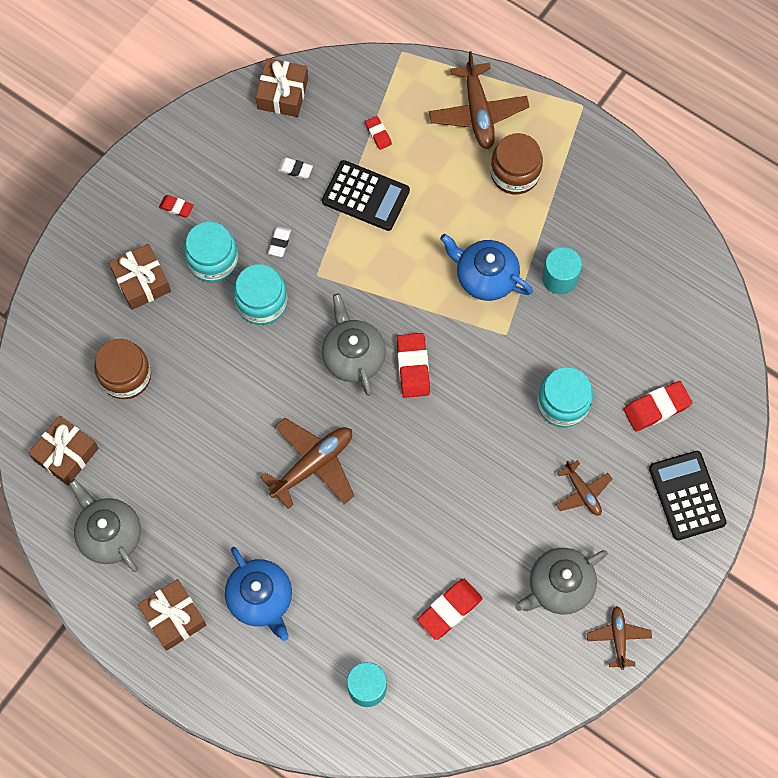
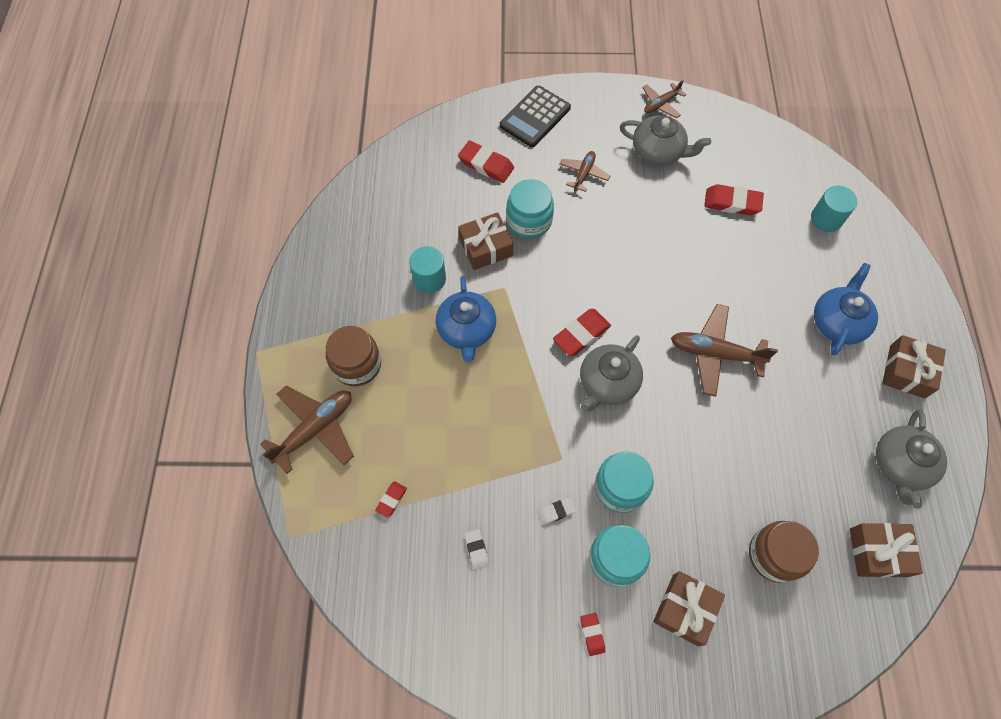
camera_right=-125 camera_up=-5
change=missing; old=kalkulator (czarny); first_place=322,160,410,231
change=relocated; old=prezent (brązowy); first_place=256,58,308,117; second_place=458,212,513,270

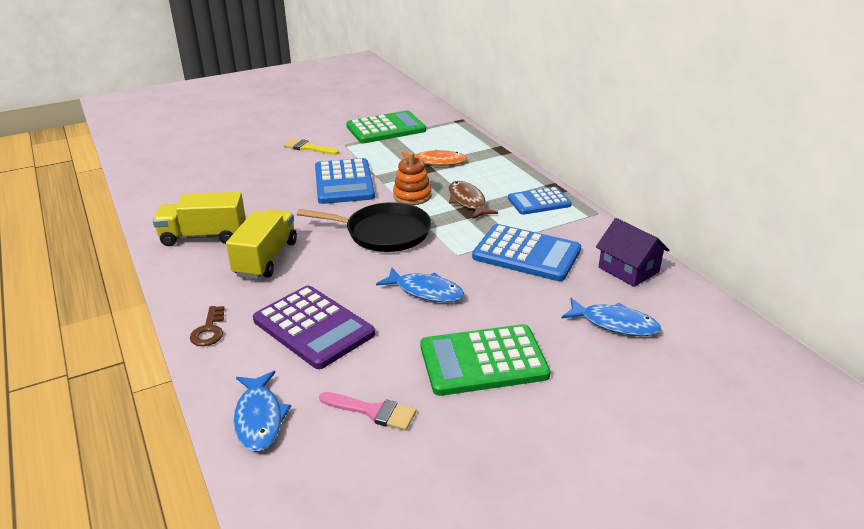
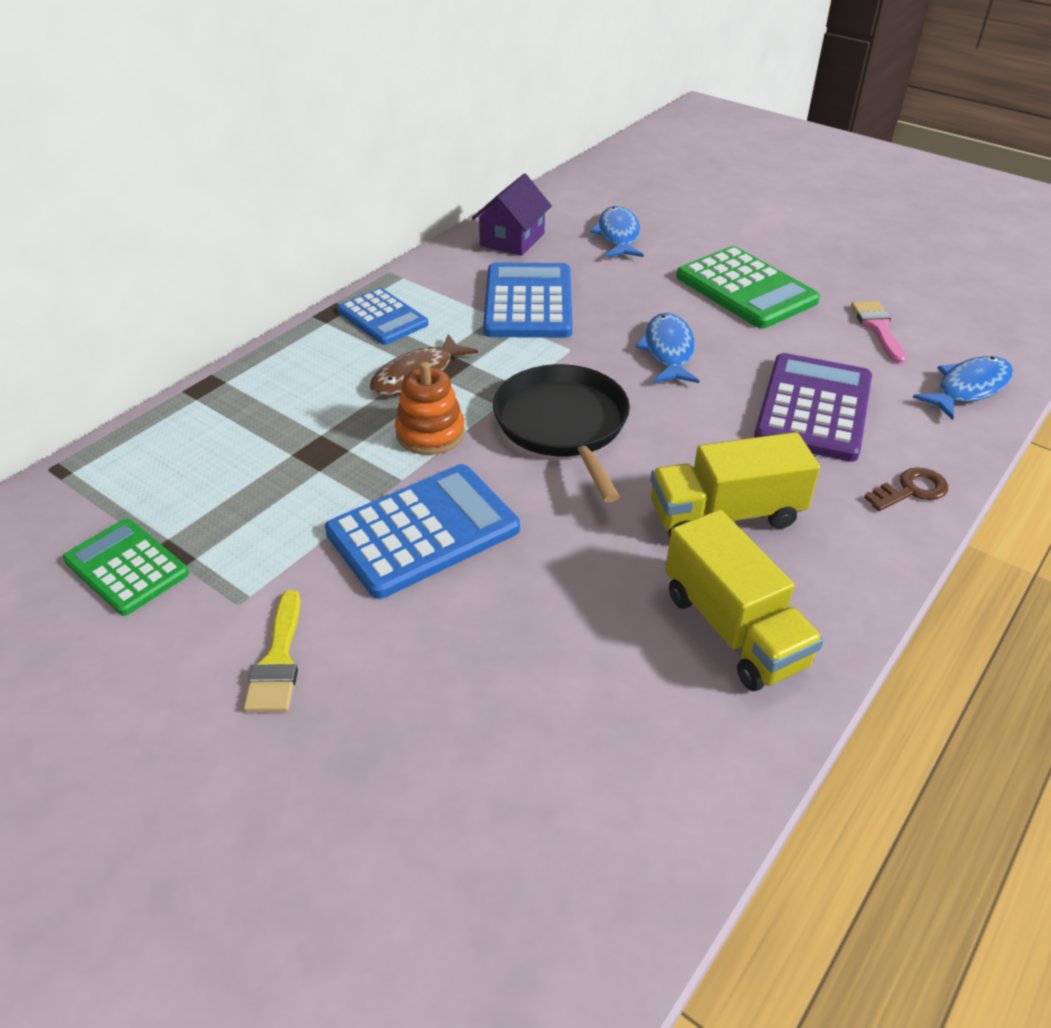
camera_right=-115 camera_up=10
change=missing; old=ryba (pomarańczowy); first_place=402,149,467,166
change=size; old=kalkulator (zielony); first_place=346,111,426,143; second_place=63,519,189,616; factor=0.65

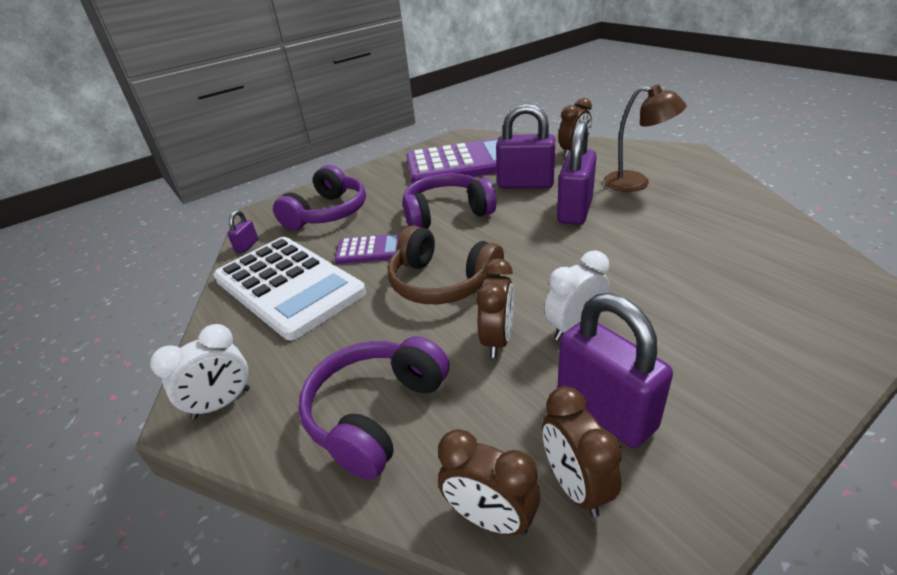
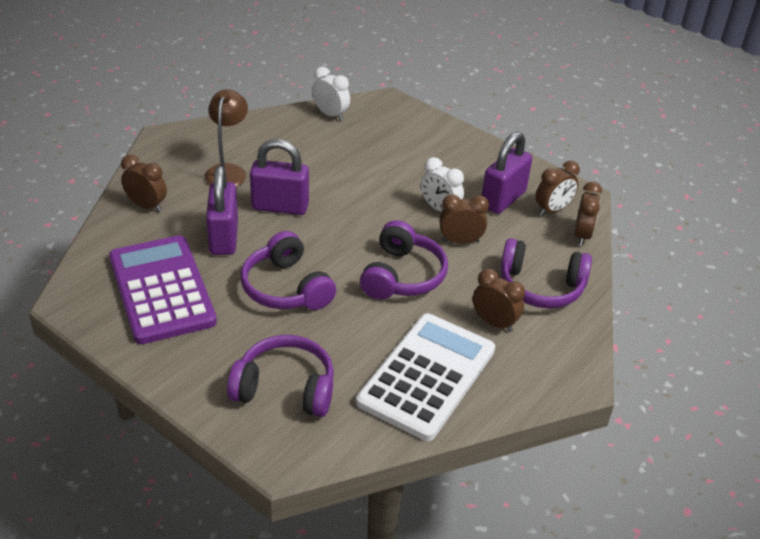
camera_right=-110 camera_up=5
change=missing; old=kłódka (fioletowy); first_place=227,210,258,253
change=missing; old=kalkulator (fioletowy); first_place=335,233,401,264
change=appeared; new=budzik (brązowy); second_place=473,268,525,332
change=relocated; old=budzik (biały); first_place=150,324,250,419; second_place=312,67,350,120
change=colour; old=słuchawki (brązowy); new=słuchawki (fioletowy); first_place=388,225,504,304; second_place=360,220,448,300

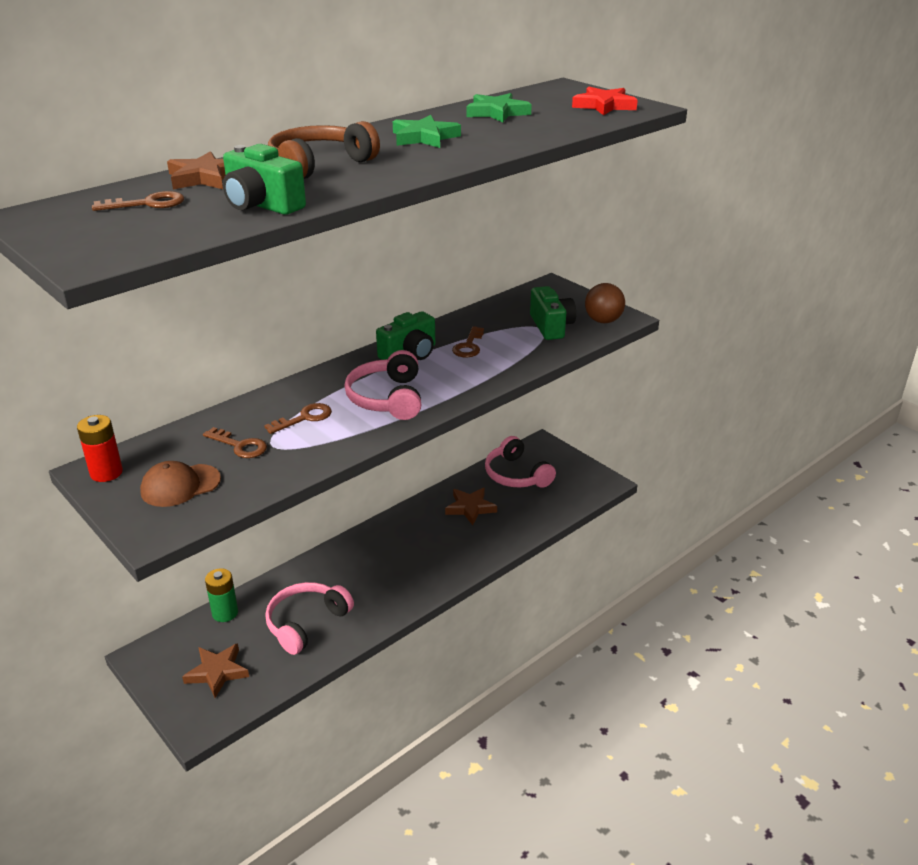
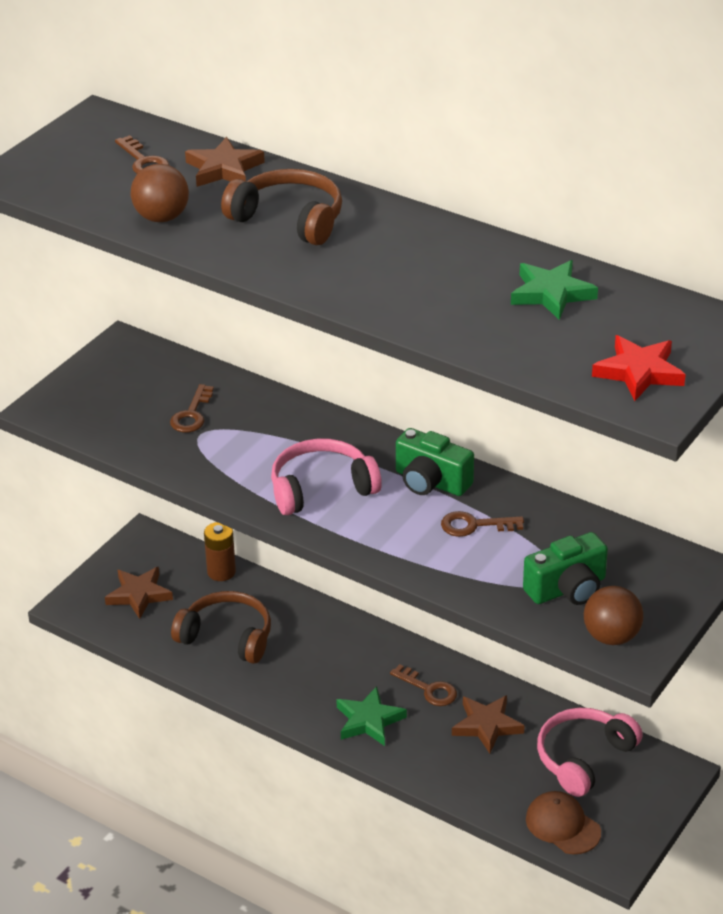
camera_right=75 camera_up=5
change=missing; old=bateria (czerwony); first_place=77,415,123,482
change=relocated; old=czapka (brązowy); first_place=140,461,221,507; second_place=526,791,601,854
change=relocated; old=klucz (brązowy); first_place=264,403,332,434; second_place=390,664,457,706
change=relocated; old=gwiazda (zielony); first_place=393,115,461,148; second_place=336,686,407,746
change=exchanged; old=aparat fotograficzny (zielony); new=piłka (brązowy); first_place=223,144,306,215; second_place=131,164,189,222
change=colour; old=bateria (zielony); new=bateria (brązowy); first_place=205,568,238,622; second_place=204,522,236,581
change=colour; old=słuchawki (różowy); new=słuchawki (brązowy); first_place=265,582,354,655; second_place=171,591,271,664

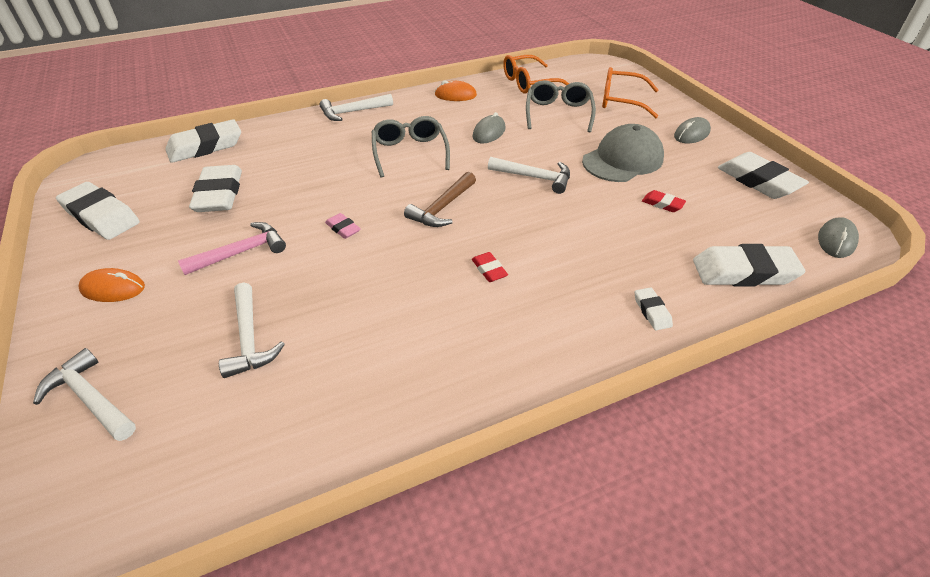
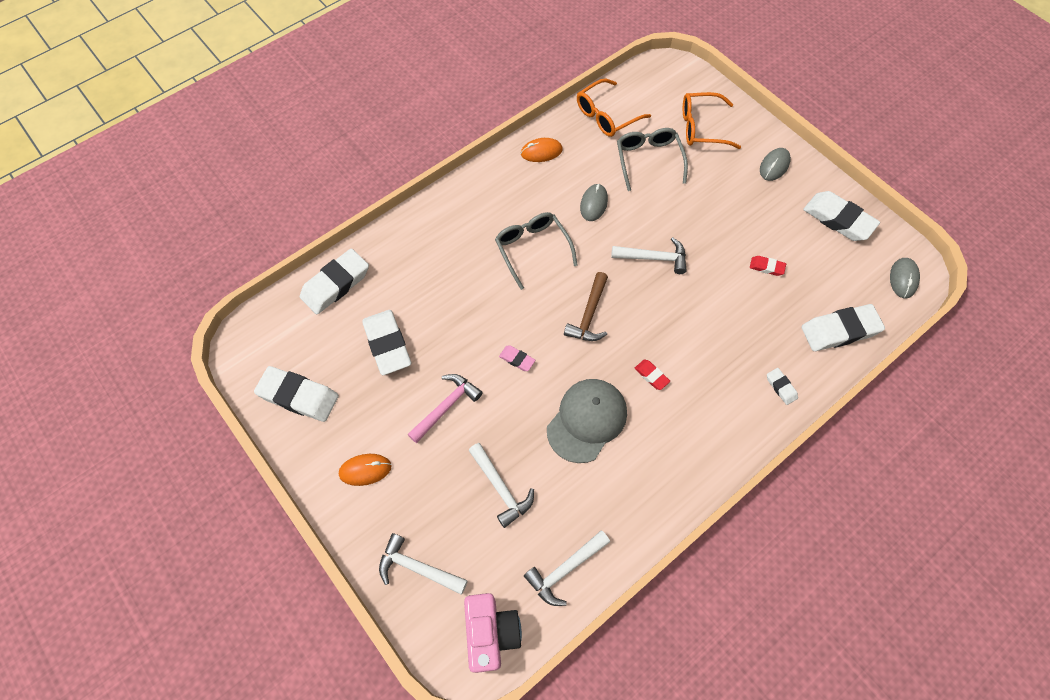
camera_right=-15 camera_up=20
change=appeared; new=aparat fotograficzny (różowy); second_place=464,593,522,673
change=relocated; old=młotek (biały); first_place=320,94,393,121; second_place=524,531,610,606
change=relocated; old=czapka (szary); first_place=582,124,664,182; second_place=547,379,627,463

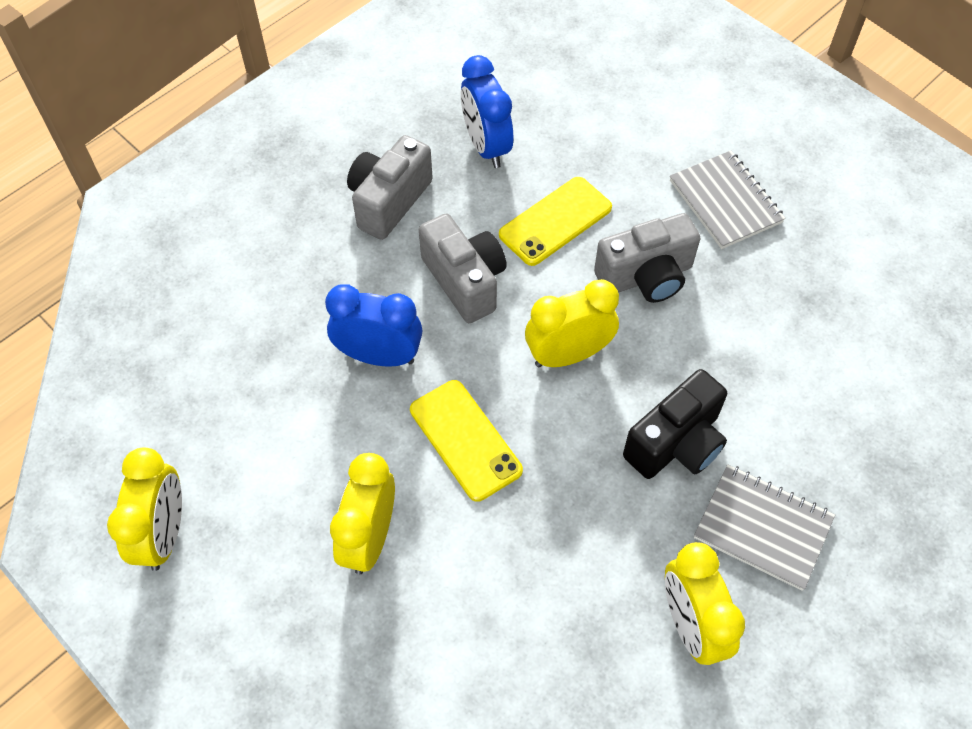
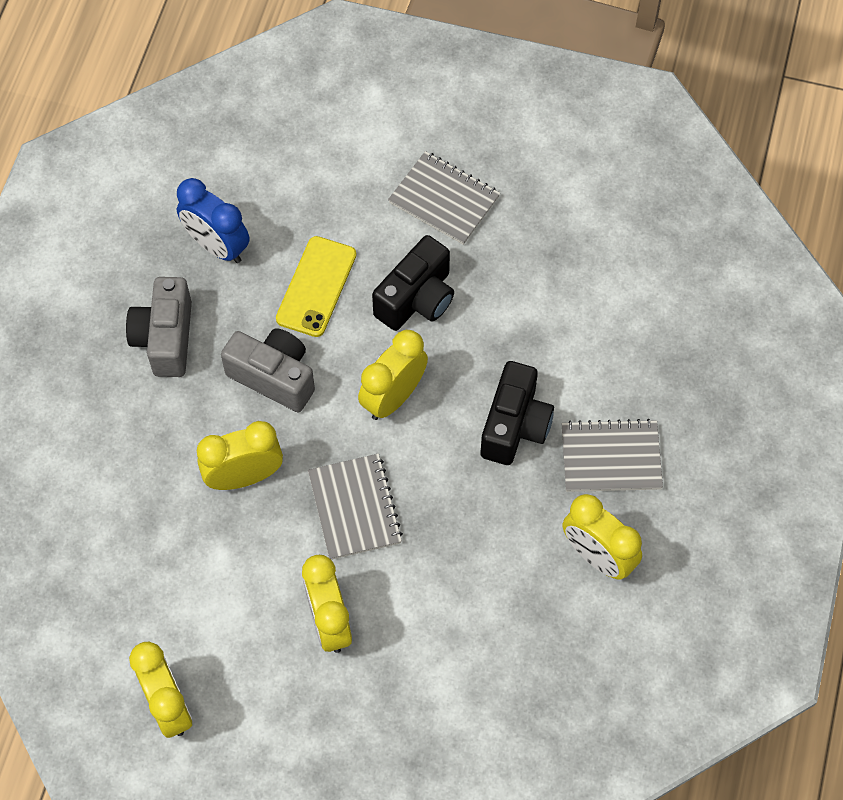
camera_right=-30 camera_up=5
change=exchanged; old=telefon (żółty); new=zeszyt (szary); first_place=410,380,523,502; second_place=308,453,403,560
change=colour; old=budzik (niebieski); new=budzik (żółty); first_place=325,284,422,367; second_place=197,421,283,490
change=colour; old=aparat fotograficzny (szary); new=aparat fotograficzny (czarny); first_place=594,213,701,303; second_place=372,235,454,331

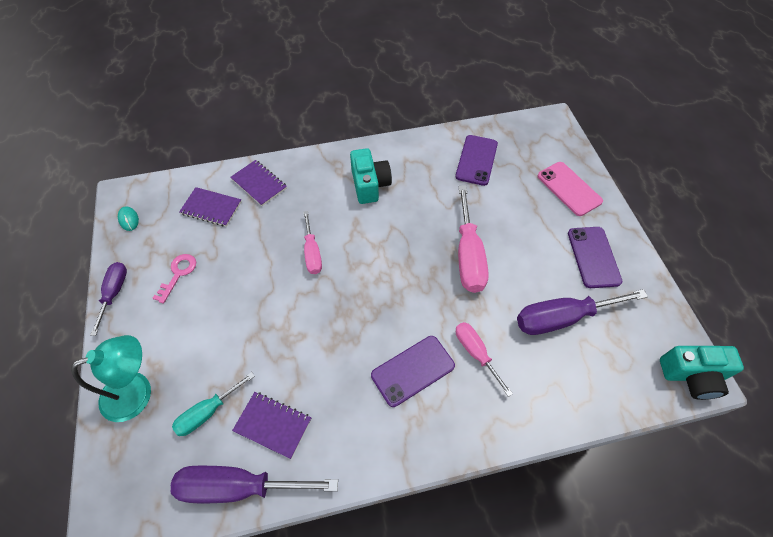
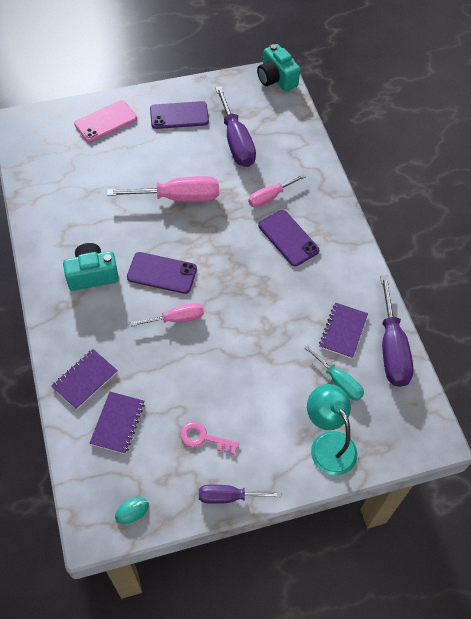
camera_right=-95 camera_up=0
change=relocated; old=telefon (fioletowy); first_place=455,135,498,186; second_place=127,252,197,294
change=spun; old=aparat fotograficzny (turkusowy); first_place=660,346,744,400; second_place=257,44,300,91; degrees=150

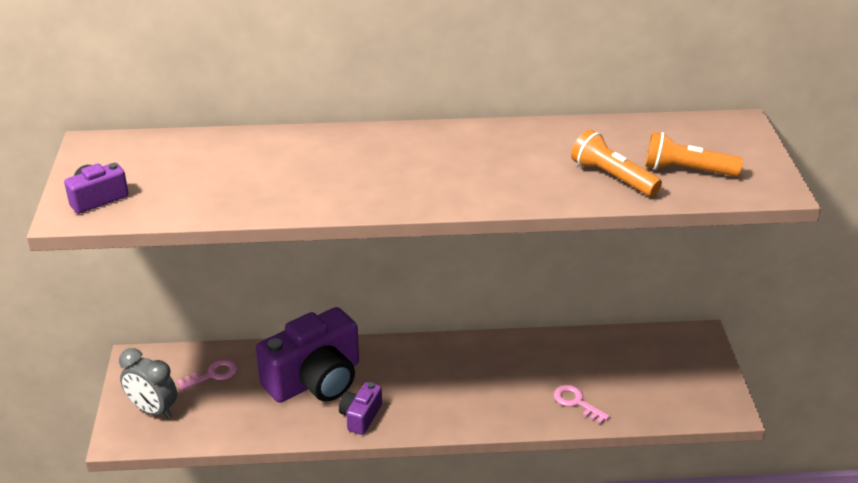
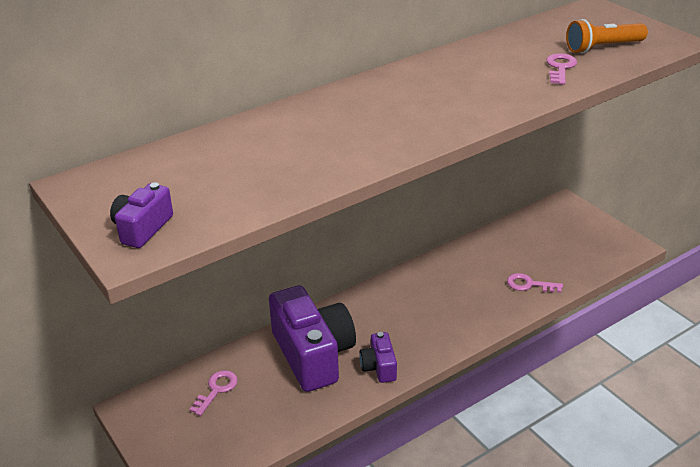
camera_right=-30 camera_up=0
change=missing; old=budzik (szary); first_place=119,348,177,419
change=exchanged; old=latarka (pomarańczowy); new=klucz (różowy); first_place=571,130,662,196; second_place=546,53,577,85
change=spun; old=aparat fotograficzny (fioletowy); first_place=256,307,359,403; second_place=269,285,356,392; degrees=-45

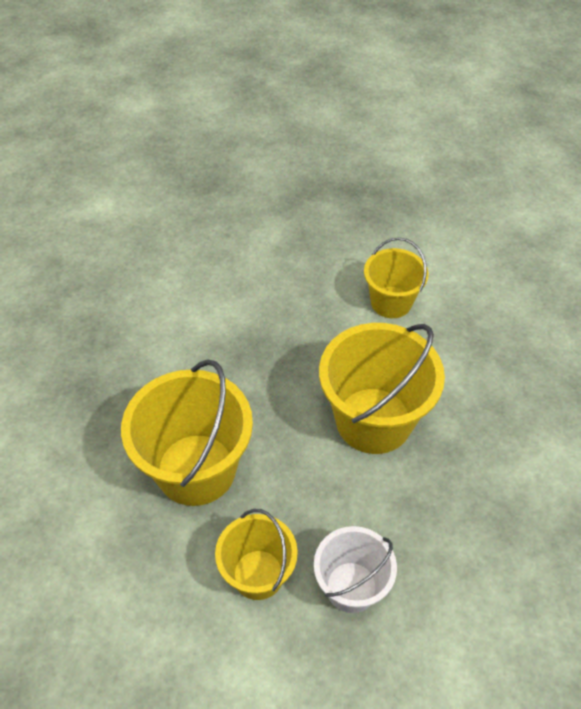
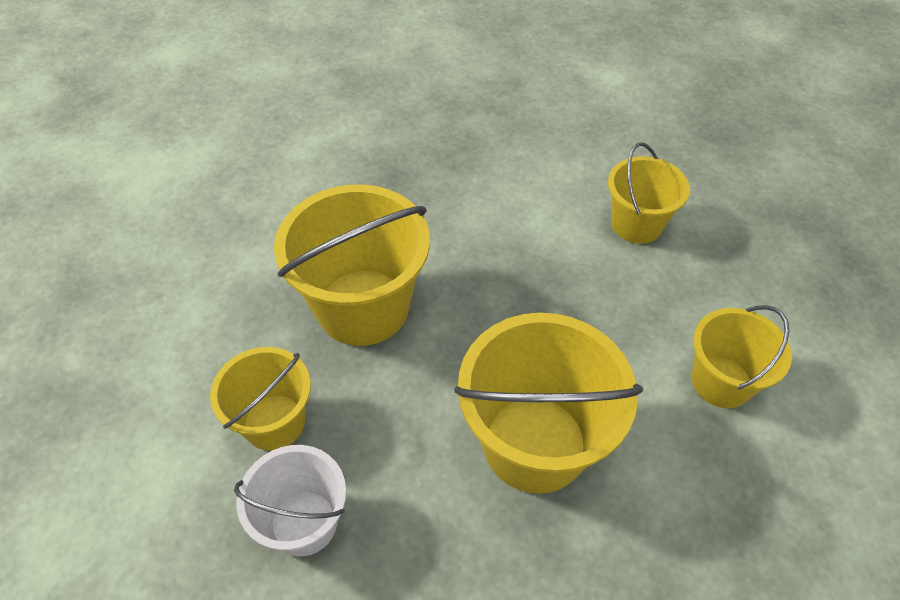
camera_right=60 camera_up=0
change=appeared; new=wiadro (żółty); second_place=608,142,690,244

